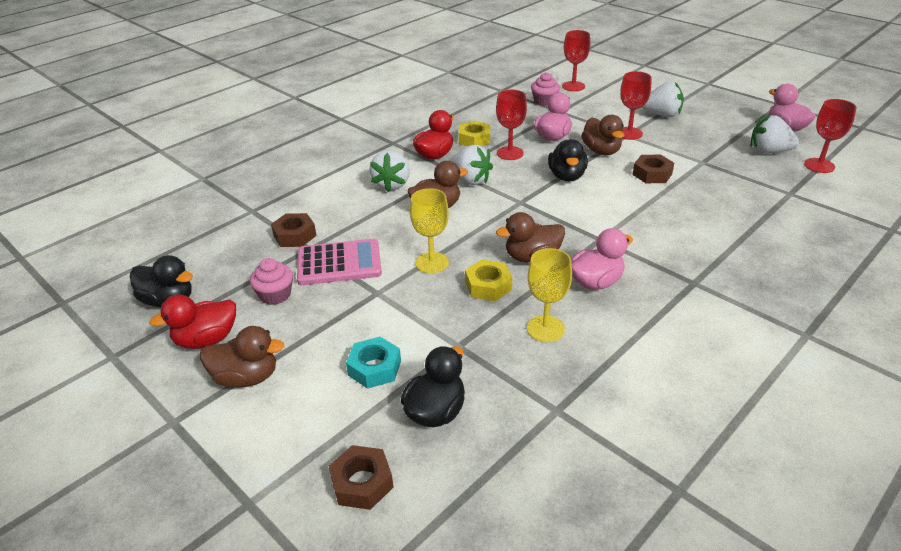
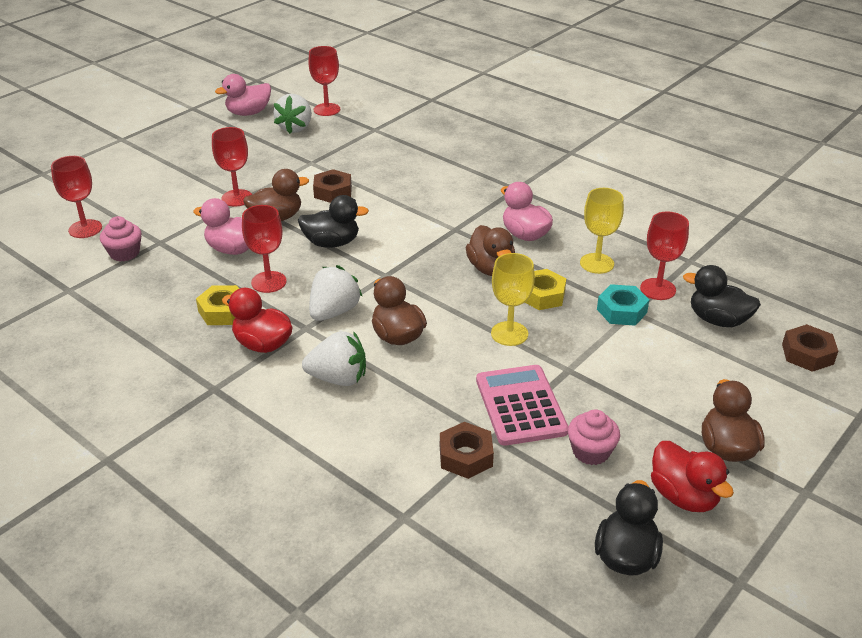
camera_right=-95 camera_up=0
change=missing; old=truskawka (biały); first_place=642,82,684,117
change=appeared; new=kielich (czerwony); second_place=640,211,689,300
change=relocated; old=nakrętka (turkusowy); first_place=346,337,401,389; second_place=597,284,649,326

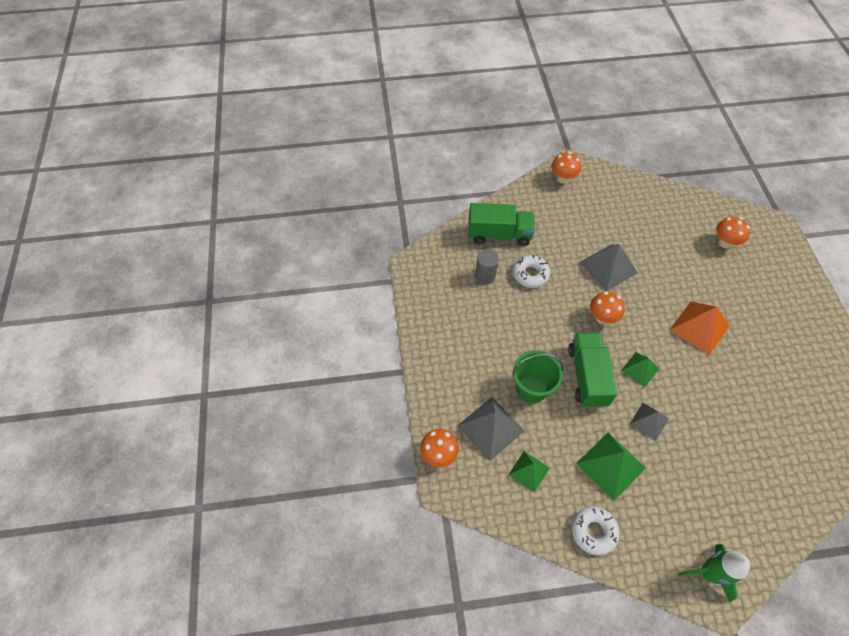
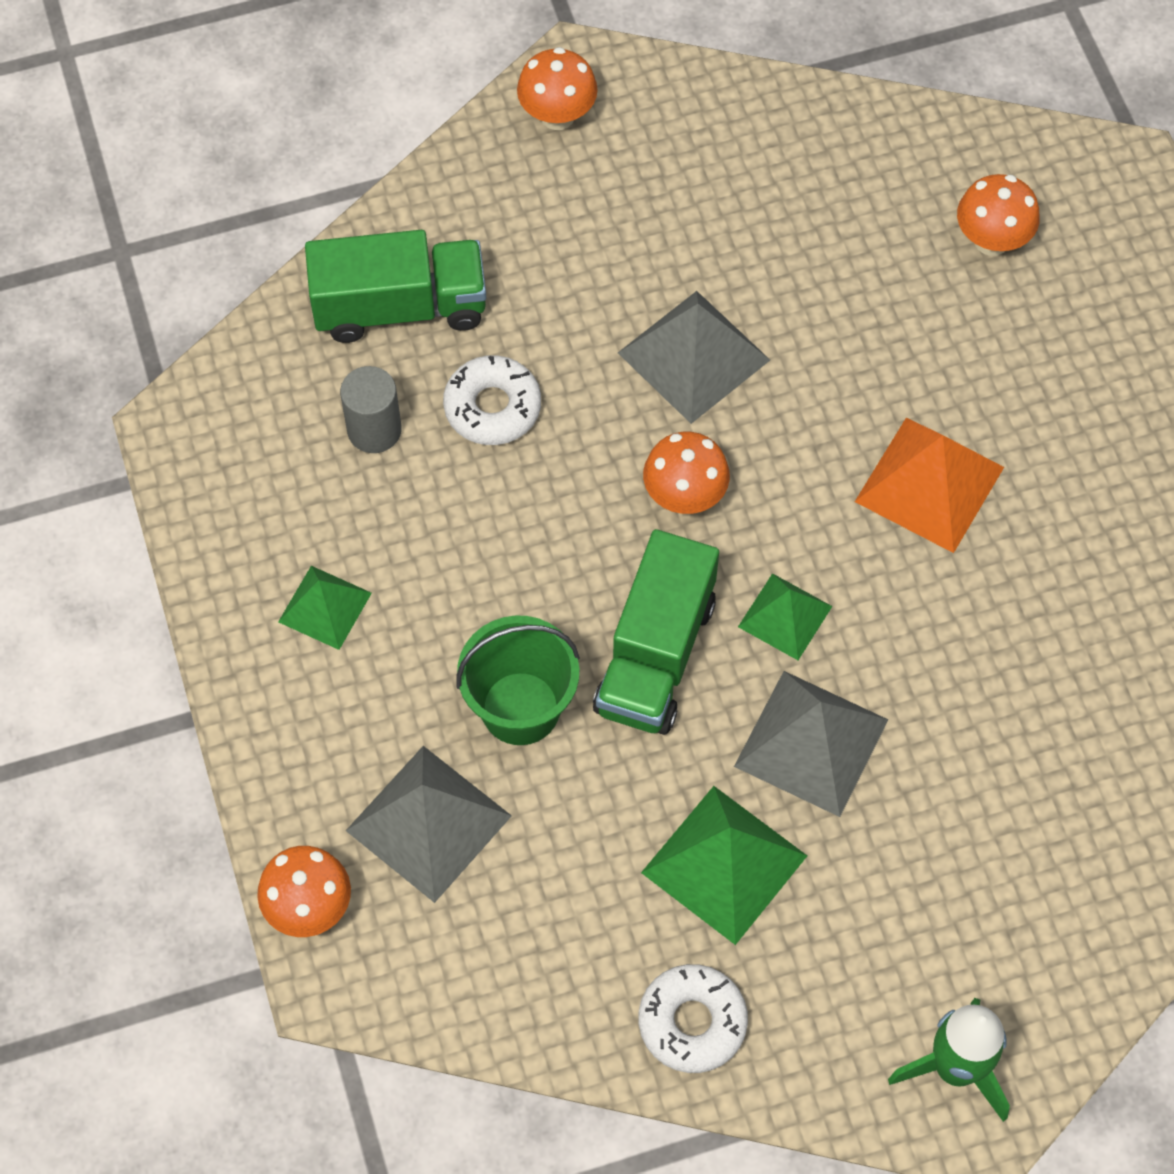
camera_right=-10 camera_up=5
change=relocated; old=piramida (zielony); first_place=509,451,550,493; second_place=278,566,372,650
change=spun; old=ciężarówka (zielony); first_place=568,332,617,408; second_place=593,529,719,735; degrees=-150
change=size; old=piramida (szary); first_place=630,403,669,441; second_place=734,671,888,817; factor=1.64

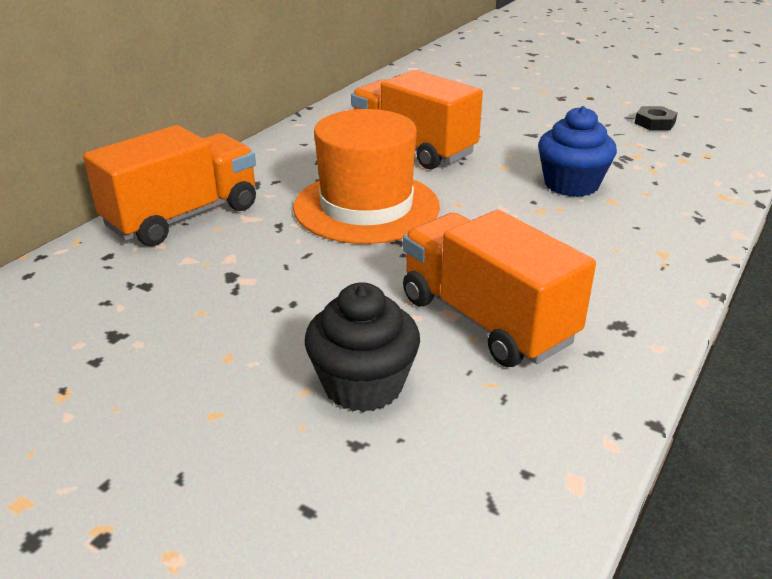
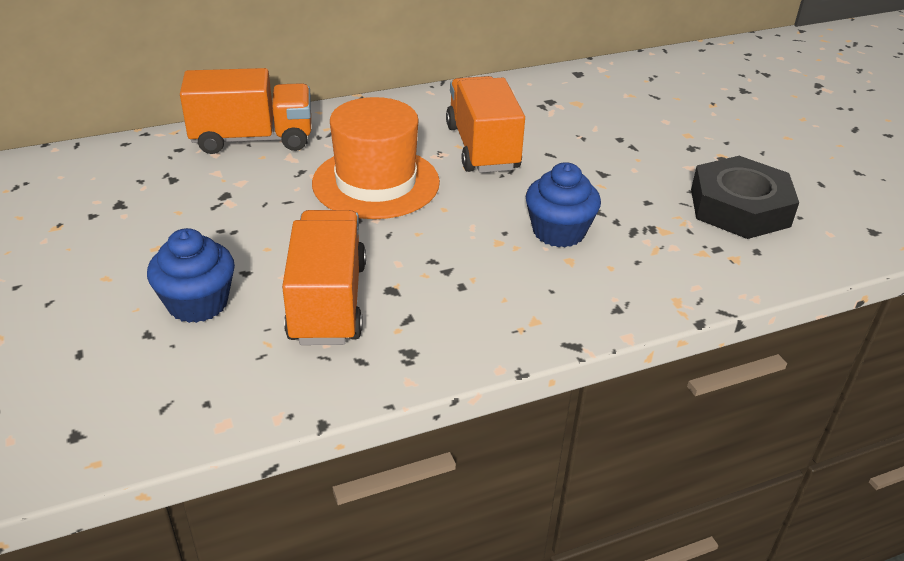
camera_right=35 camera_up=5
change=colour; old=muffinka (czarny); new=muffinka (niebieski); first_place=304,283,420,412; second_place=147,228,235,323
change=size; old=nakrętka (czarny); first_place=635,106,678,130; second_place=691,156,799,239; factor=2.36

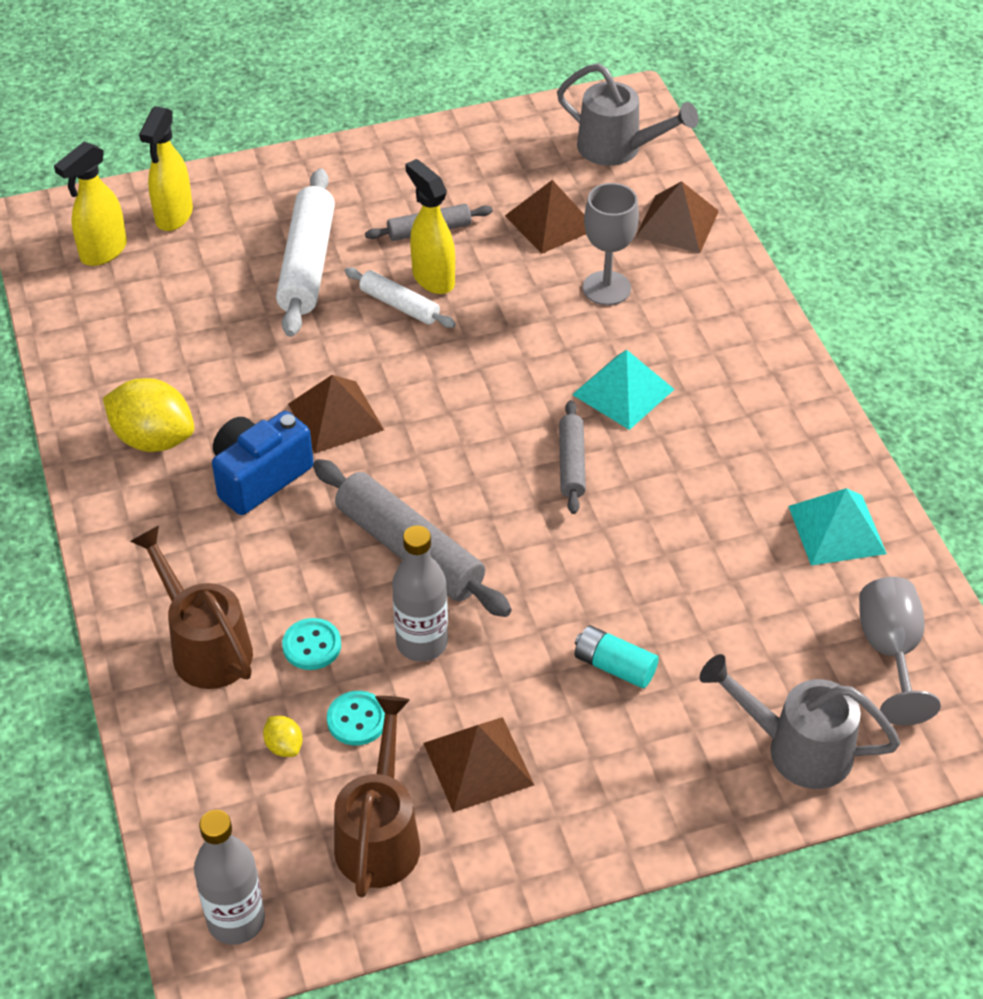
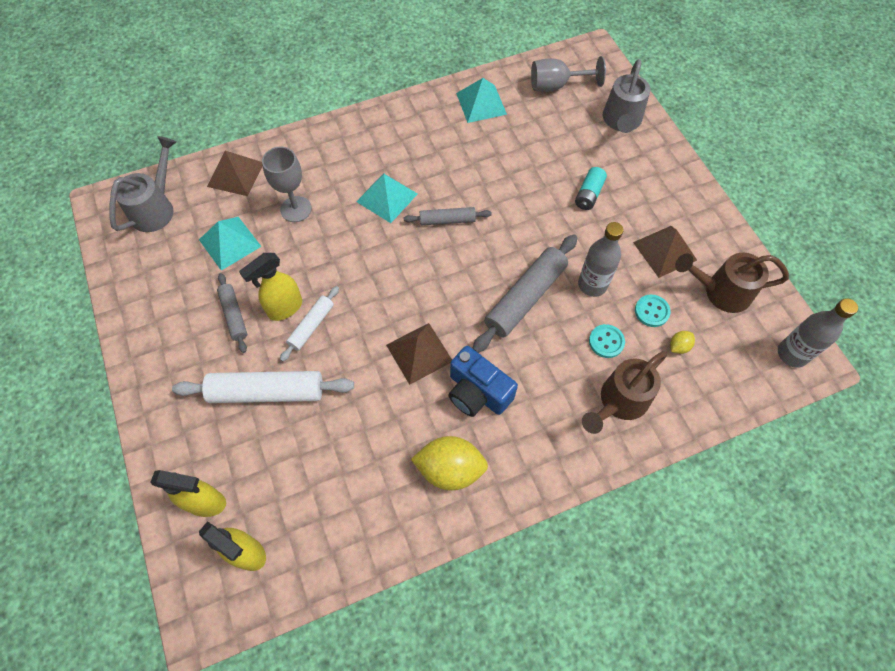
camera_right=-95 camera_up=15
change=colour; old=piramida (brązowy); new=piramida (turkusowy); first_place=505,180,586,254; second_place=199,217,262,271
change=spun; old=cytryna (żółty); first_place=103,378,194,452; second_place=411,436,488,490; degrees=75

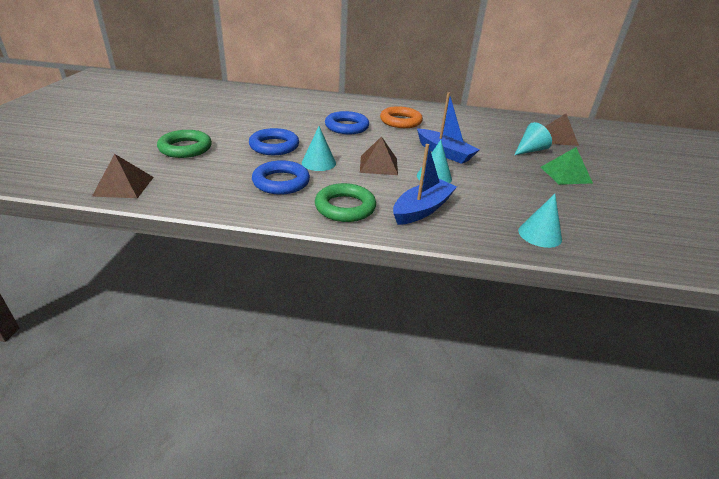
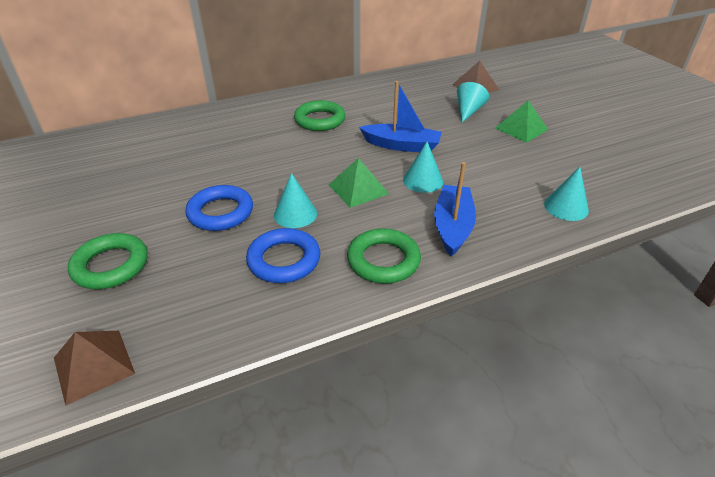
camera_right=-30 camera_up=5
change=missing; old=pierścień (niebieski); first_place=325,111,369,134
change=colour; old=piramida (brązowy); new=piramida (zielony); first_place=360,136,398,175; second_place=329,158,389,208
change=colour; old=pierścień (pomarańczowy); new=pierścień (zielony); first_place=380,106,423,128; second_place=294,100,346,131

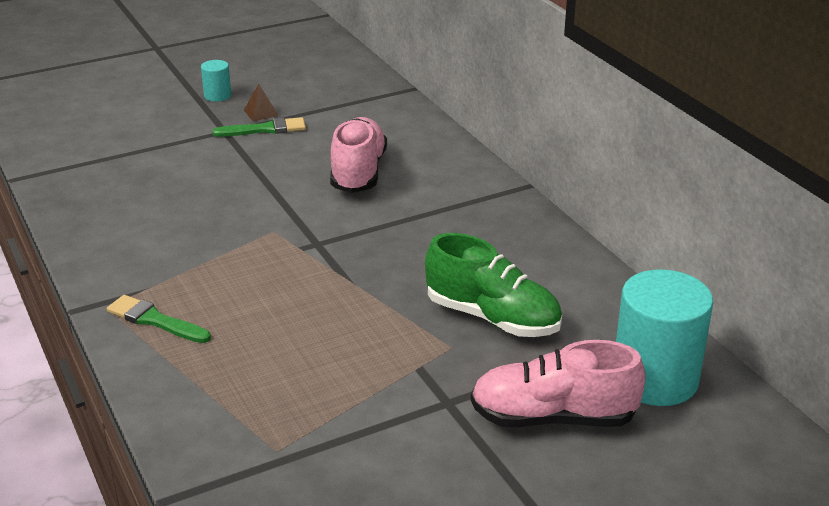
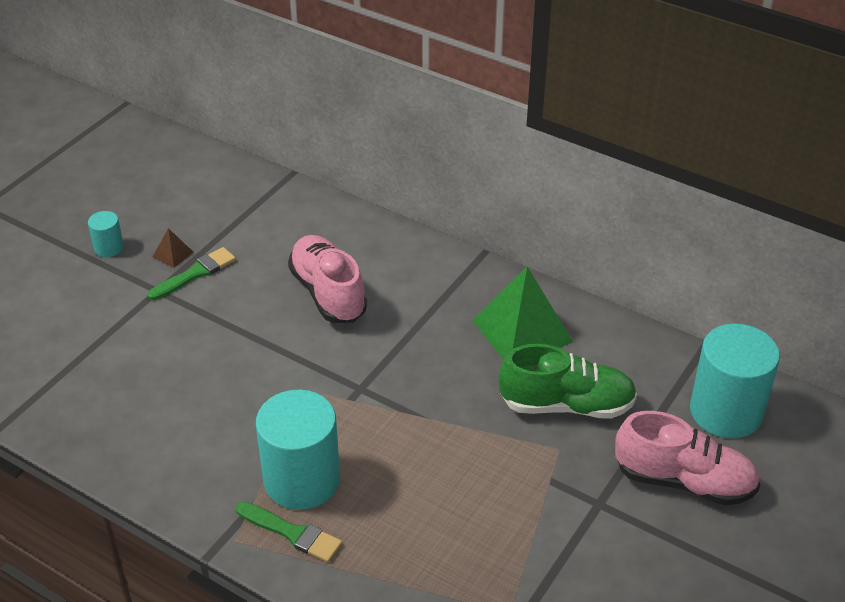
camera_right=-30 camera_up=10
change=appeared; new=walec (turkusowy); second_place=256,390,340,510
change=appeared; new=piramida (zielony); second_place=472,266,573,360
change=spun; old=pędzel (zielony); first_place=107,295,211,343; second_place=236,502,342,563; degrees=-150
change=spun; old=but (różowy); first_place=471,340,646,428; second_place=615,411,760,506; degrees=-135

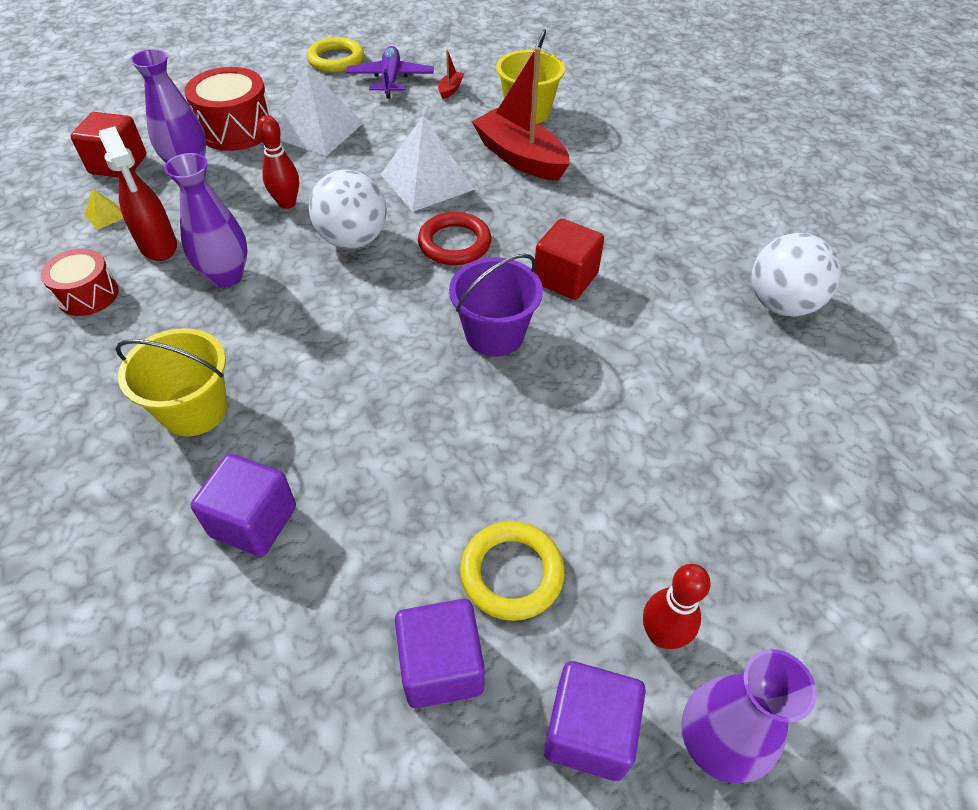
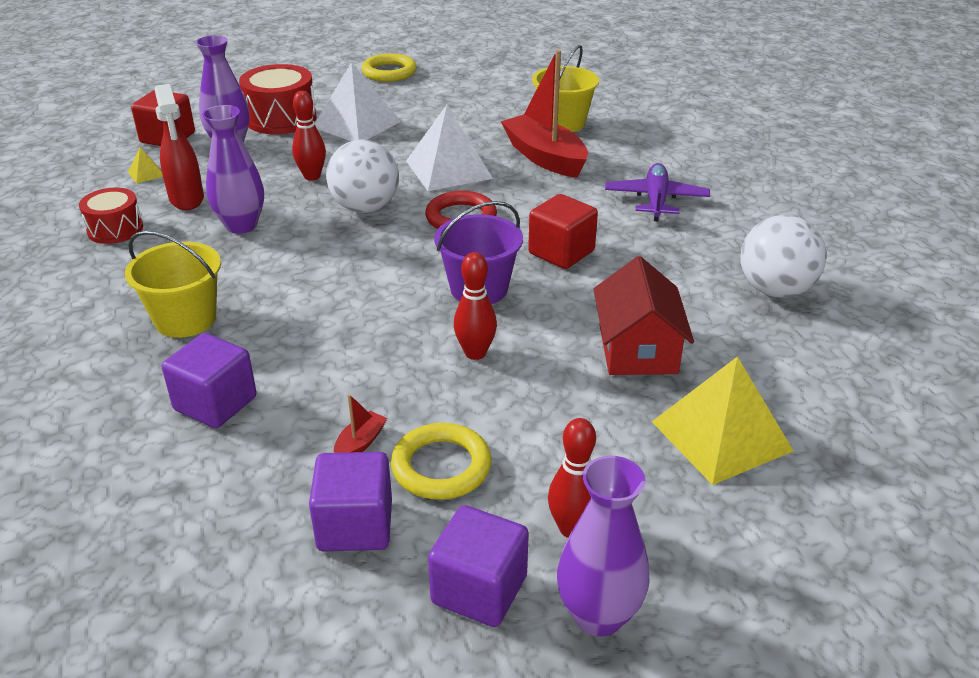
camera_right=10 camera_up=-15
change=appeared; new=kręgiel (czerwony); second_place=454,252,497,360
change=appeared; new=domek (czerwony); second_place=593,256,694,375
change=appeared; new=piramida (żółty); second_place=652,356,793,485
change=relocated; old=samolot (fioletowy); first_place=346,46,434,99; second_place=605,163,710,221
change=relocated; old=łódka (czerwony); first_place=438,50,464,99; second_place=334,394,387,453

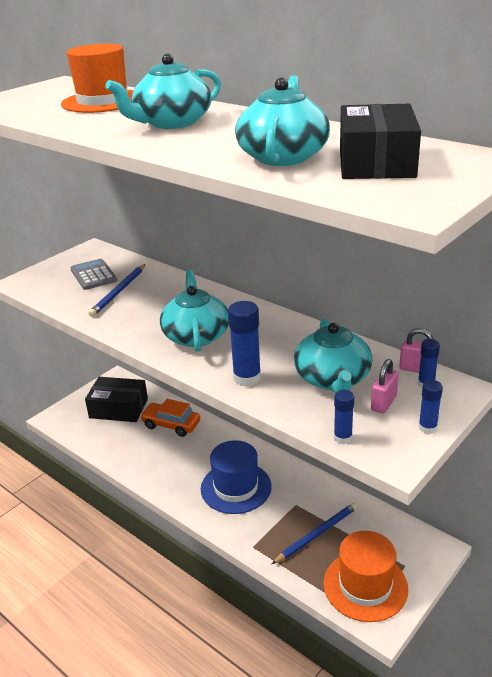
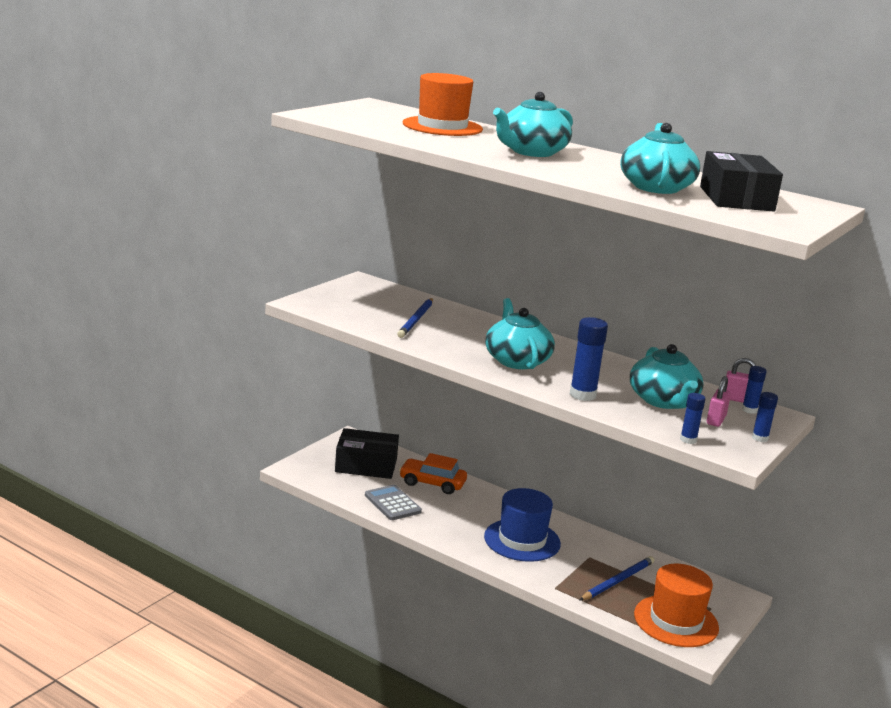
camera_right=-10 camera_up=-10
change=relocated; old=kalkulator (szary); first_place=70,259,117,290; second_place=365,485,422,520

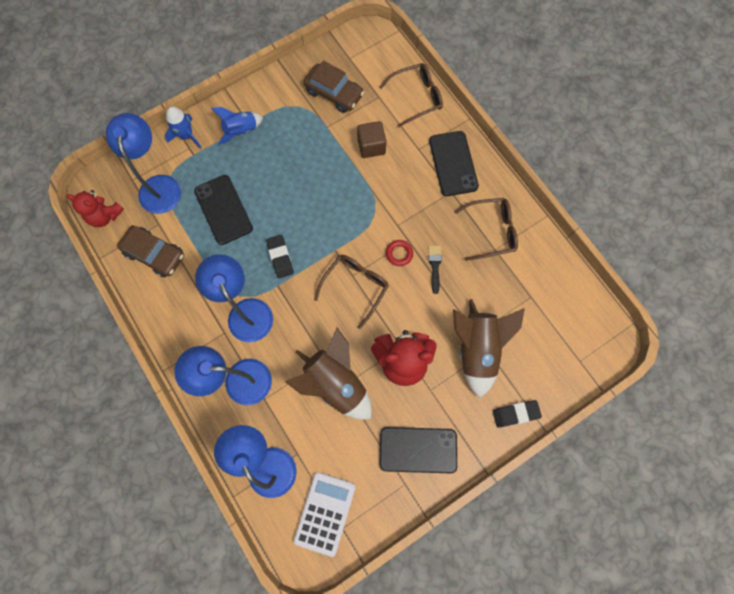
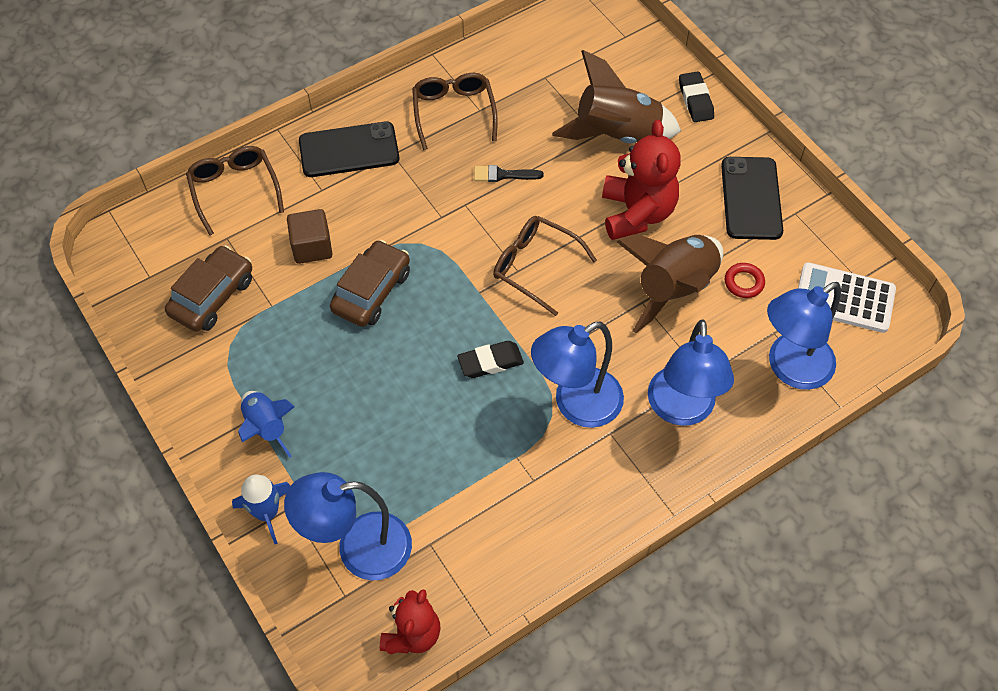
camera_right=-90 camera_up=-15
change=missing; old=telefon (czarny); first_place=194,175,253,245
change=relocated; old=samochód (brązowy); first_place=117,225,184,277; second_place=330,240,410,327
change=relocated; old=pierścień (czerwony); first_place=386,240,413,266; second_place=725,263,765,298

